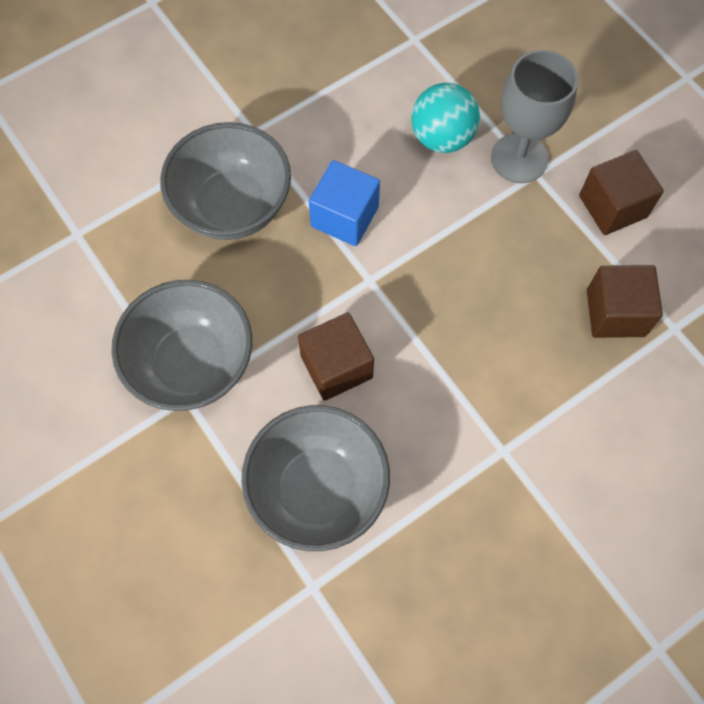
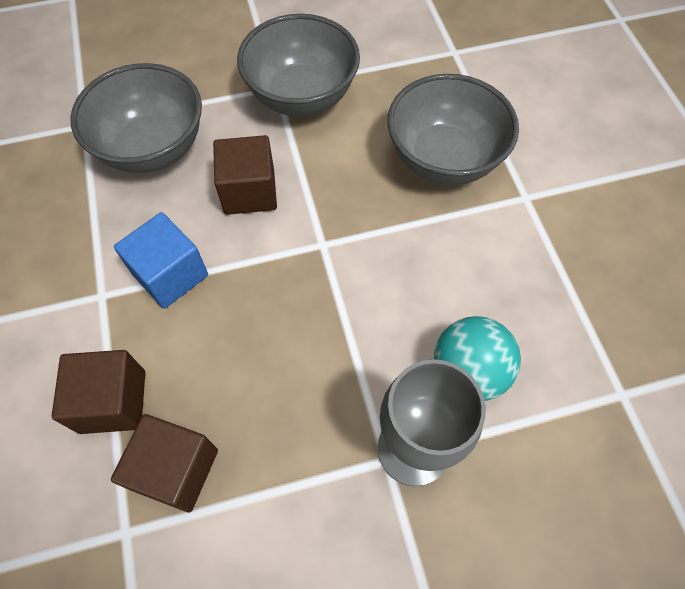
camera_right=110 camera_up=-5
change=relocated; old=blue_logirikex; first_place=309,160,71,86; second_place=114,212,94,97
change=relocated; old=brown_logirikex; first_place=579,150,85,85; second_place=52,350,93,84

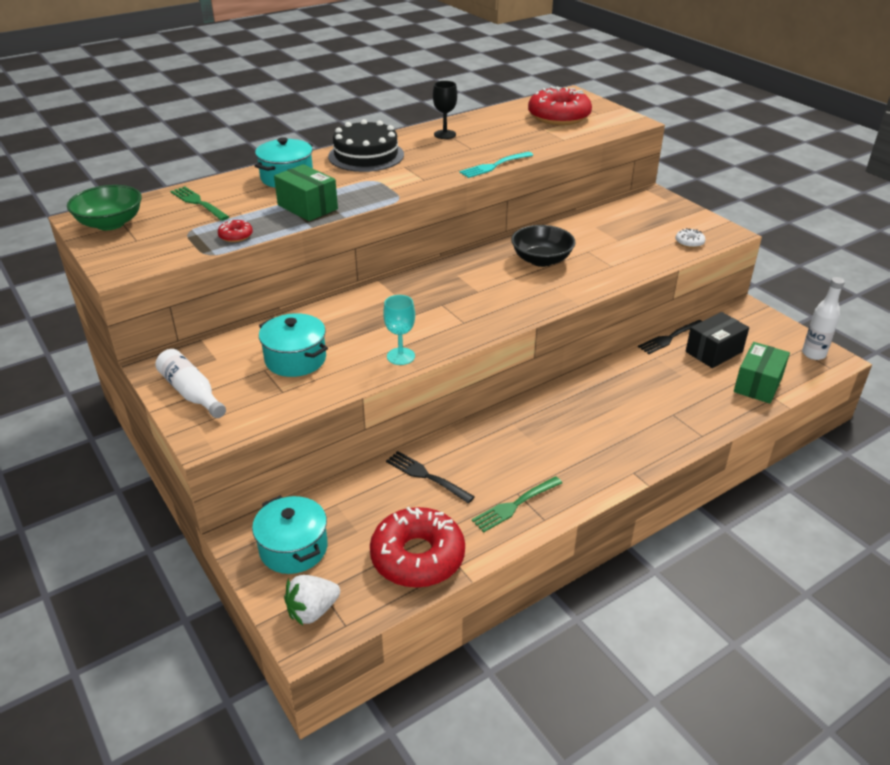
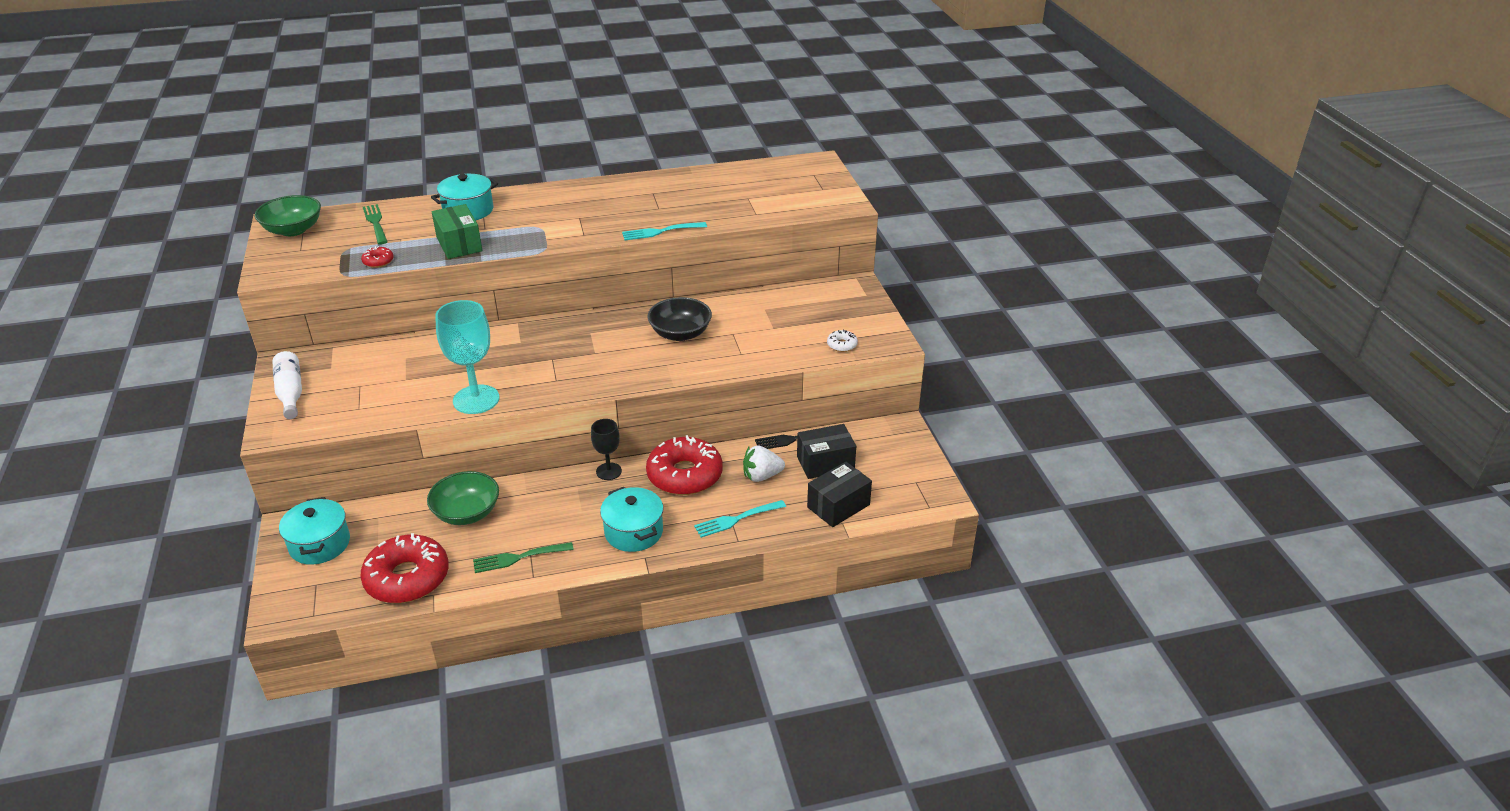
camera_right=20 camera_up=0
change=relocated; old=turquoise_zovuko; first_place=259,313,69,64; second_place=600,487,63,65
change=relocated; old=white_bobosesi; first_place=284,575,56,50; second_place=743,445,42,37
change=missing; old=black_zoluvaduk; first_place=328,119,76,53
change=size; old=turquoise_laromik; first_place=383,295,32,70; second_place=435,300,65,114; factor=1.74
change=exchanged; old=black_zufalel; new=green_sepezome; first_place=386,451,89,52; second_place=427,471,72,54
change=relocated; old=black_laromik; first_place=433,81,24,58; second_place=591,419,31,61
change=relocated; old=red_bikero; first_place=528,86,64,39; second_place=646,435,77,60
change=colour; old=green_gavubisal; new=black_gavubisal; first_place=734,342,56,62; second_place=807,462,65,65
change=missing; old=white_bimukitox; first_place=802,277,43,83
change=appeared; new=turquoise_zufalel; second_place=694,500,92,38

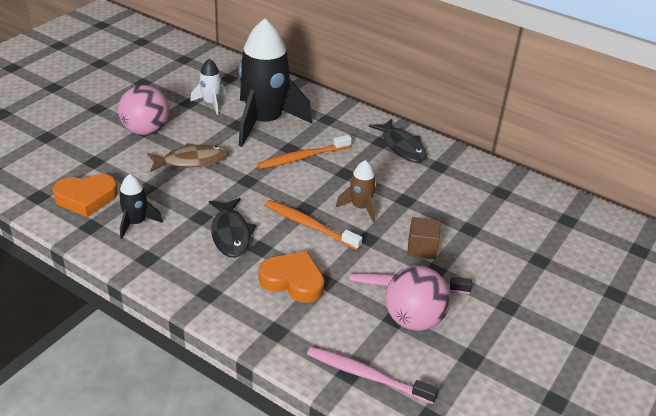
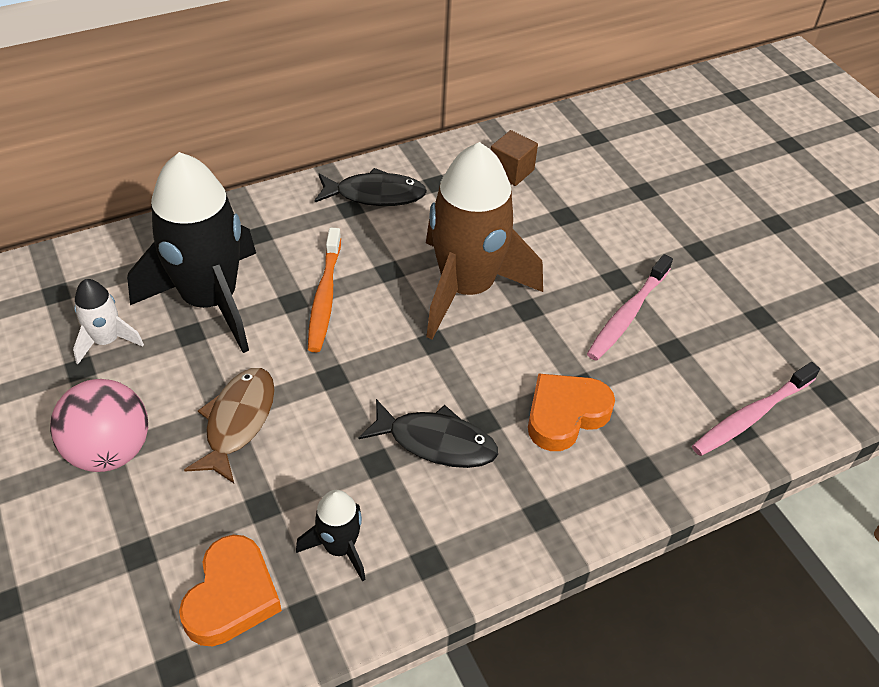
camera_right=-60 camera_up=10
change=missing; old=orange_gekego; first_place=265,200,97,50
change=size; old=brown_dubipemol; first_place=336,160,41,62; second_place=426,142,117,198; factor=2.18
change=missing; old=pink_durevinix; first_place=385,266,66,65
change=relocated; old=brown_logirikex; first_place=407,217,33,43; second_place=491,130,47,56

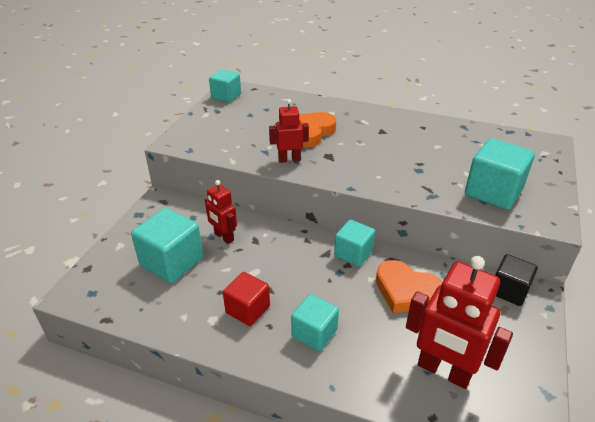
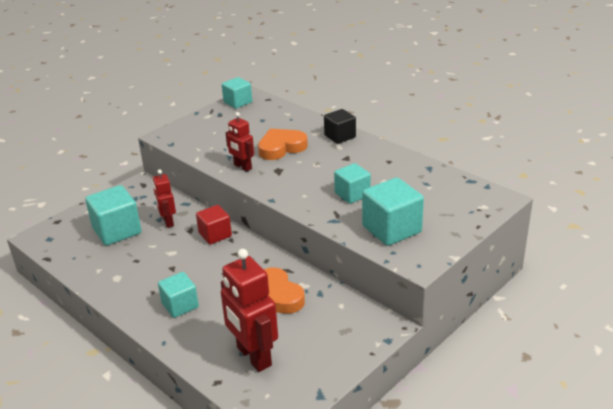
camera_right=25 camera_up=-5
change=relocated; old=red_logirikex; first_place=223,272,47,54; second_place=196,205,36,39
change=spun; old=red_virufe; first_place=269,99,40,64; second_place=226,112,28,59; degrees=-150
change=relocated; old=turquoise_logirikex; first_place=334,220,41,47; second_place=334,163,37,41
change=relocated; old=black_logirikex; first_place=495,254,43,52; second_place=324,109,32,35

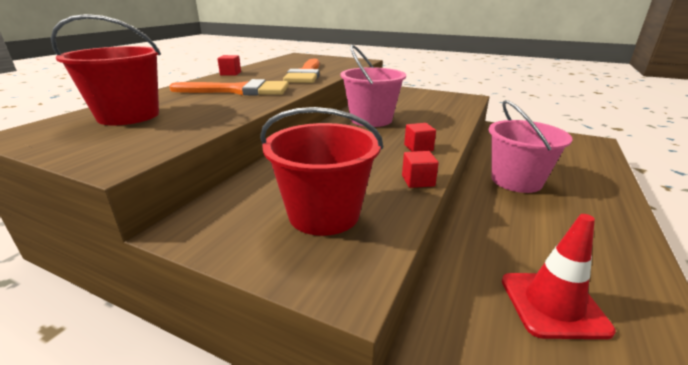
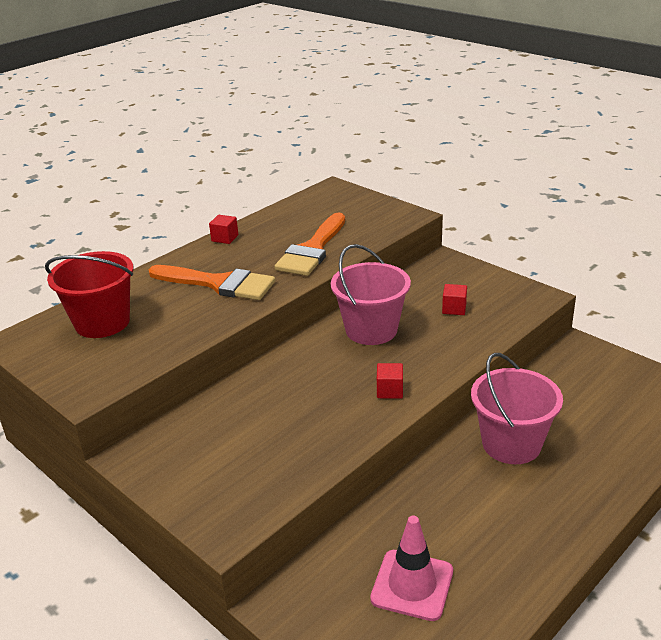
camera_right=20 camera_up=5
change=missing; old=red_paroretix; first_place=260,107,123,129
change=relocated; old=red_logirikex; first_place=402,151,37,37; second_place=442,284,25,31
change=colour; old=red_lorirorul; new=pink_lorirorul; first_place=502,214,114,125; second_place=370,516,83,105

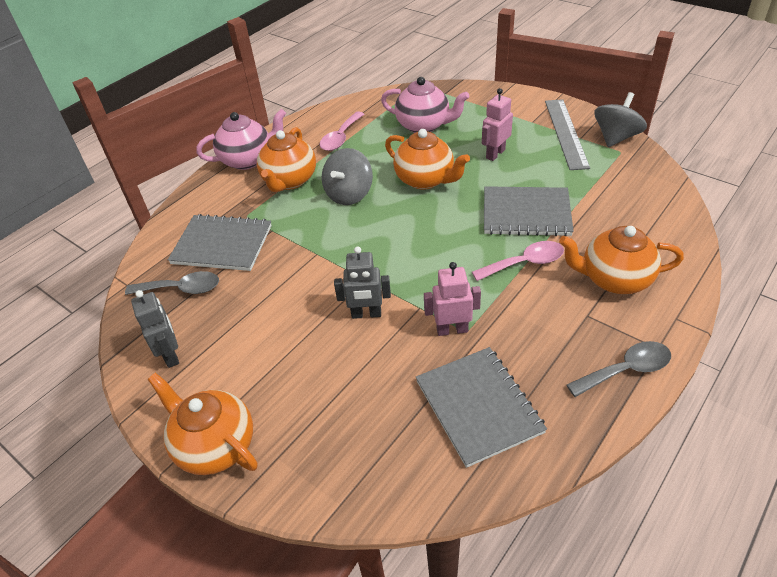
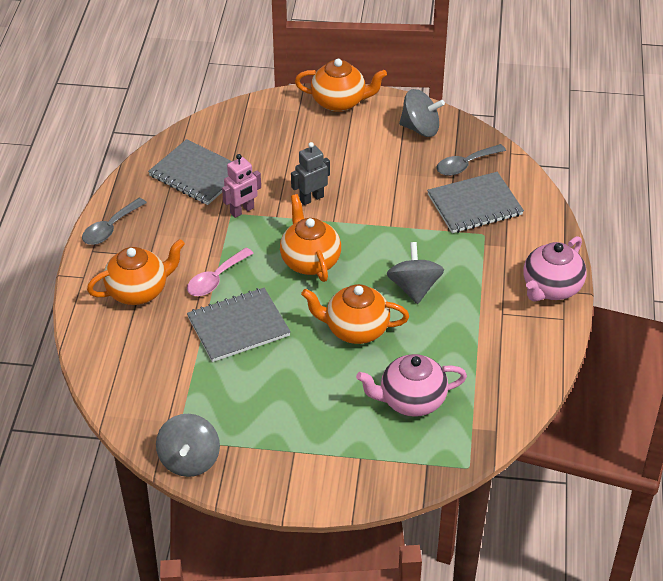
camera_right=145 camera_up=0
change=exchanged; old=grey_virufe; new=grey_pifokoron; first_place=131,290,48,78; second_place=399,89,46,48
change=relocated; old=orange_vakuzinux; first_place=257,127,59,65; second_place=280,194,61,88
change=missing; old=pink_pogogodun; first_place=320,111,44,40
change=missing; old=pink_virufe; first_place=482,88,31,73
change=missing; old=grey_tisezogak; first_place=545,99,45,71

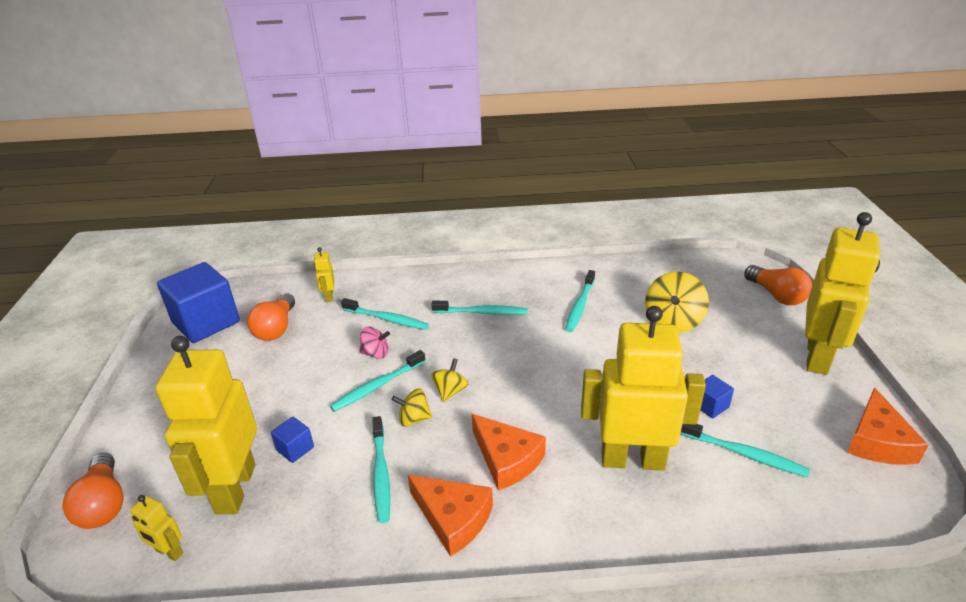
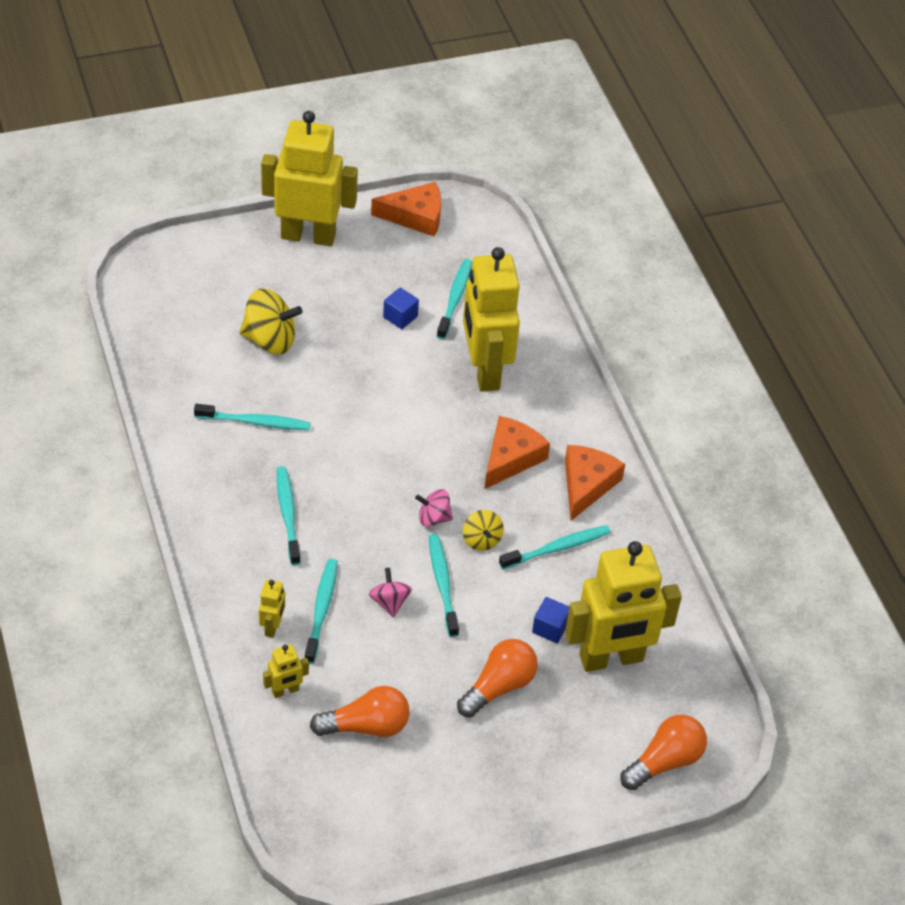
camera_right=-110 camera_up=15
change=relocated; old=yellow_virufe; first_place=130,495,53,66; second_place=259,580,26,58
change=missing; old=blue_logirikex; first_place=157,262,83,81
change=spun; old=turquoise_gekego; first_place=330,350,95,62; second_place=429,534,30,103; degrees=-135
change=colour; old=yellow_pifokoron; new=pink_pifokoron; first_place=431,358,37,44; second_place=415,489,38,38
change=relocated; old=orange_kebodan; first_place=744,265,68,40; second_place=457,639,81,78

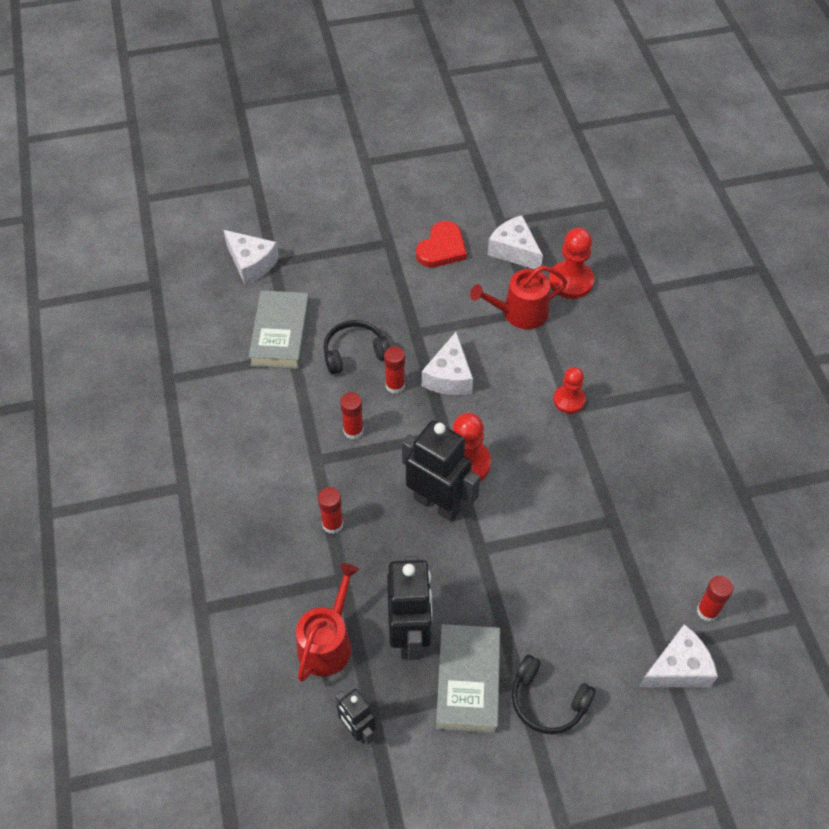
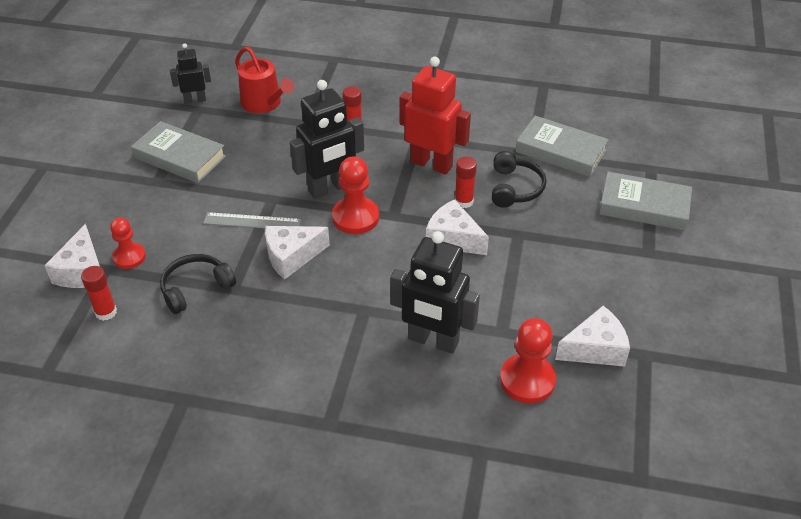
camera_right=115 camera_up=-10
change=relocated; old=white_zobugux; first_place=224,230,55,55; second_place=265,226,65,53
change=exchanged; old=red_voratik; new=red_virufe; first_place=340,392,24,47; second_place=400,57,71,118
change=relocated; old=black_virufe; first_place=387,556,45,104; second_place=390,231,90,123
change=missing; old=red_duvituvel; first_place=416,221,51,46
change=missing; old=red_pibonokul; first_place=470,266,97,63
change=relocated; old=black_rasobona; first_place=512,654,84,80; second_place=160,254,76,60
change=relocated; old=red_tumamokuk; first_place=553,367,33,46; second_place=110,218,36,51
change=appeared; new=grey_tisezogak; second_place=203,212,98,16
change=appeared; new=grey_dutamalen; second_place=599,172,93,59

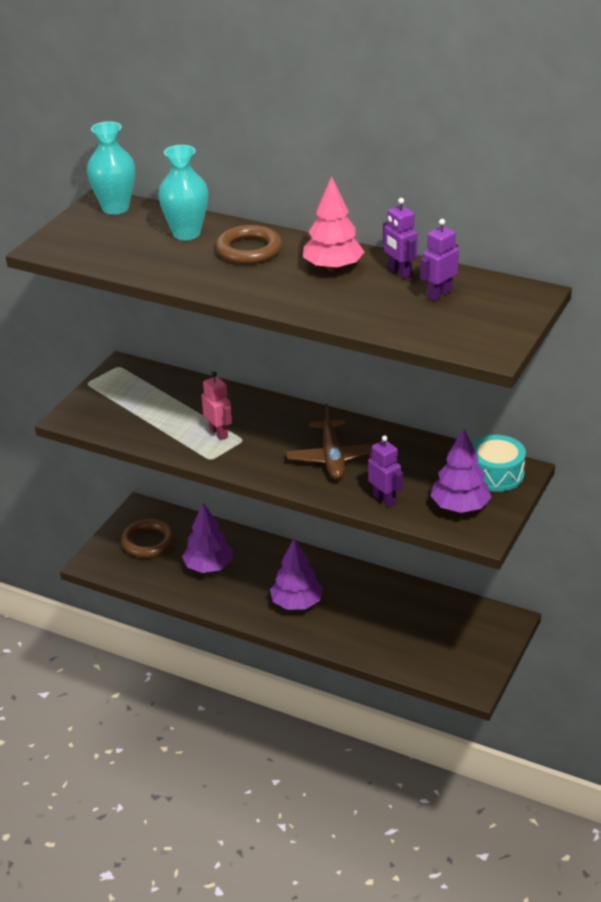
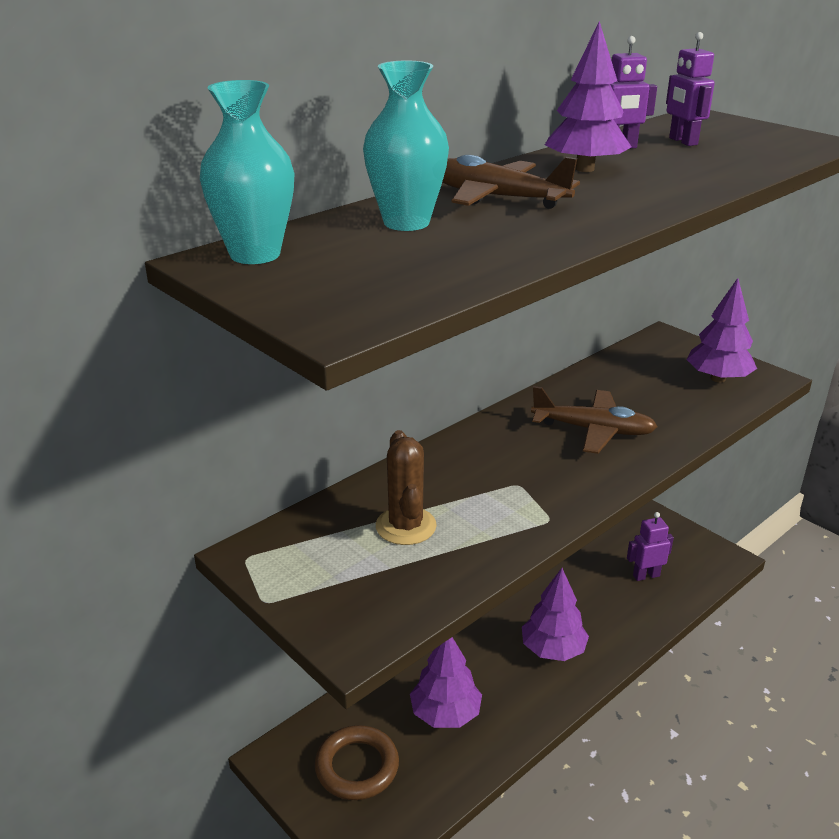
camera_right=-70 camera_up=-5
change=missing; old=pink_virufe; first_place=202,371,30,69
change=exchanged; old=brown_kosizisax; new=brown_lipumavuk; first_place=216,225,66,39; second_place=442,155,138,54
change=colour; old=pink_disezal; new=purple_disezal; first_place=303,176,61,95; second_place=545,21,87,151
change=relocated; old=purple_virufe; first_place=368,435,35,72; second_place=627,512,47,69
change=missing; old=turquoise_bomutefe; first_place=472,435,54,57
change=appeared; new=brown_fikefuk; second_place=376,430,61,115

